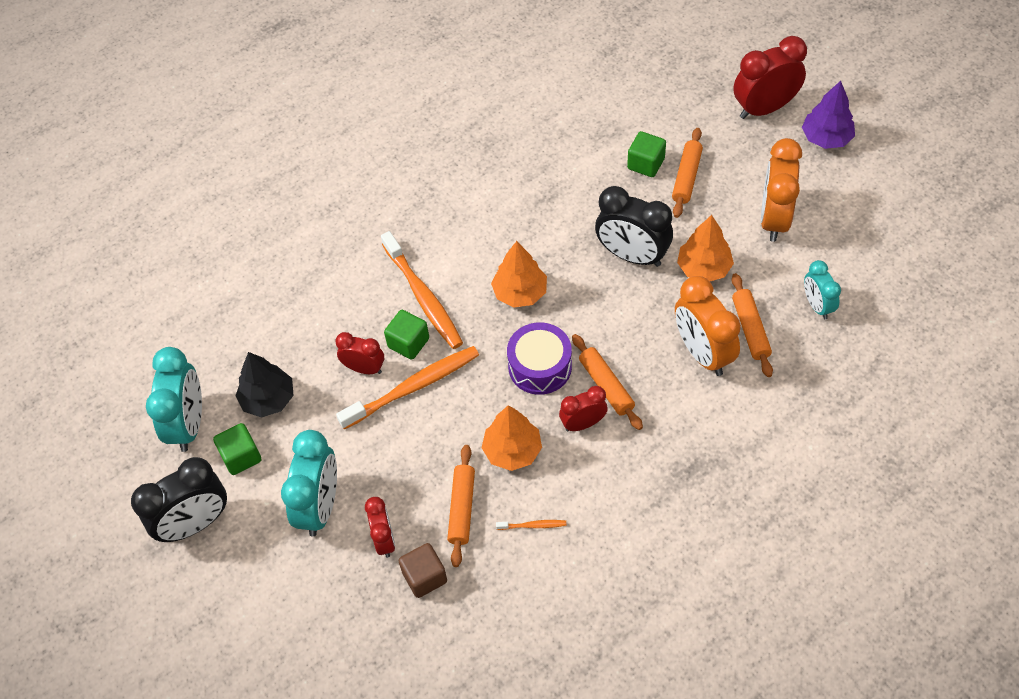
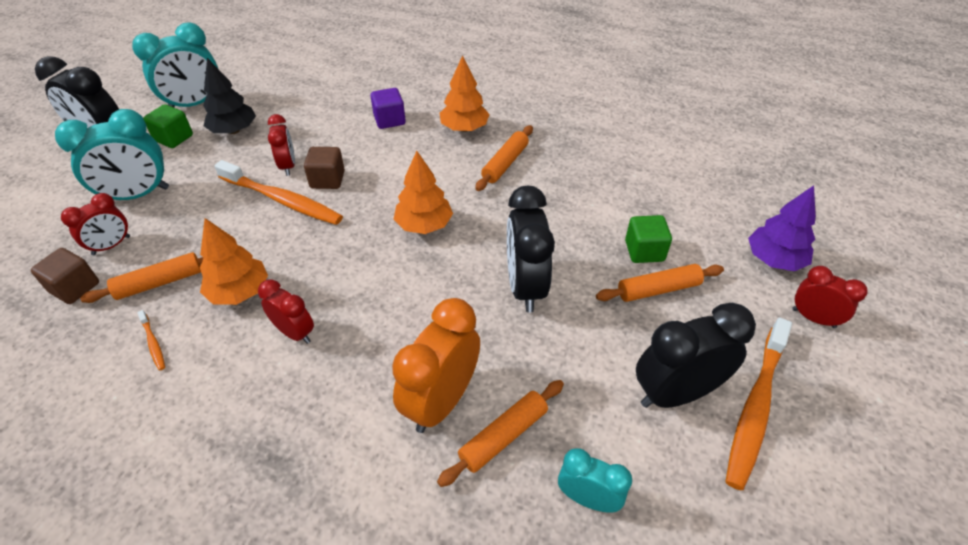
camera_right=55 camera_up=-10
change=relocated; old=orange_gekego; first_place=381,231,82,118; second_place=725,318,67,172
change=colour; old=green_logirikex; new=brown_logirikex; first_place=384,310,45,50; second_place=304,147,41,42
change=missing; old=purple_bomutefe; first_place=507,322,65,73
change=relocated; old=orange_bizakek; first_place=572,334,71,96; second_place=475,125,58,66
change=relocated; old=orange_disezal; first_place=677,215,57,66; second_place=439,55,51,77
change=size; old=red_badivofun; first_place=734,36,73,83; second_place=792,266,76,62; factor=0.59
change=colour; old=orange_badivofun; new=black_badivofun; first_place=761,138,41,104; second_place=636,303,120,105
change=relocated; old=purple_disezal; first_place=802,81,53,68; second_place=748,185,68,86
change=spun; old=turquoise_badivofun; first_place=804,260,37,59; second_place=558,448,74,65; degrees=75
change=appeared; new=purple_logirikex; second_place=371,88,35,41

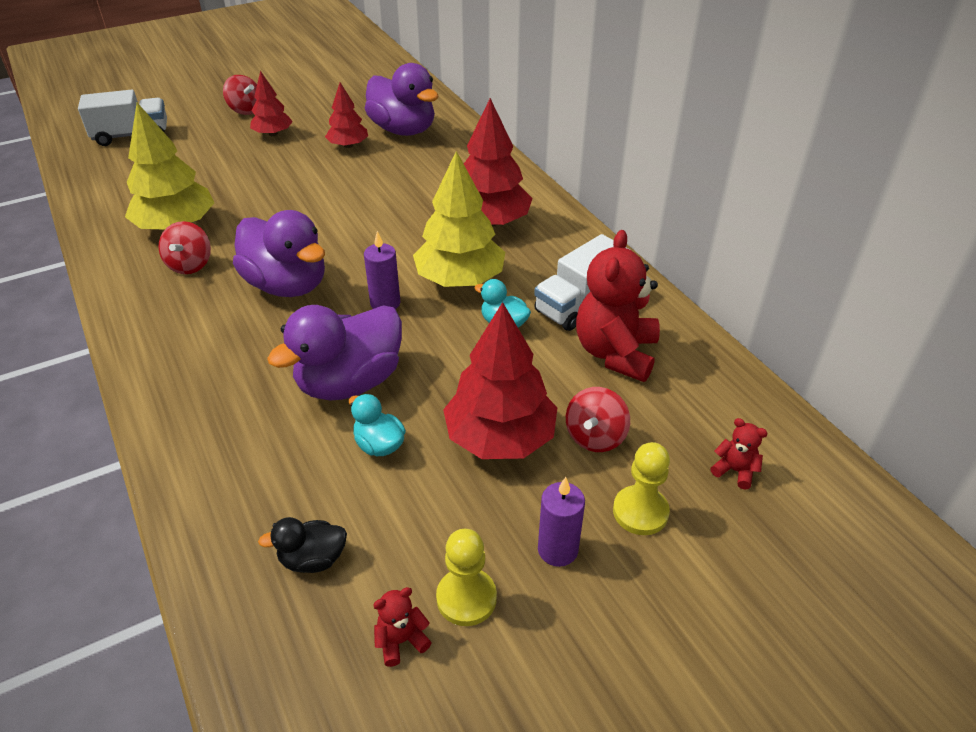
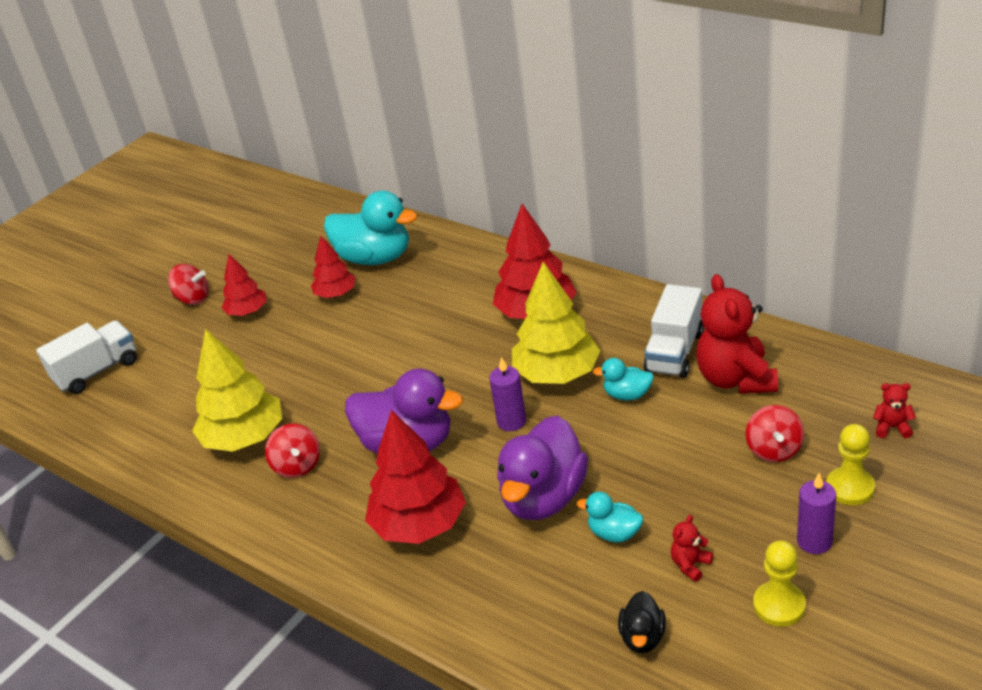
camera_right=-20 camera_up=-5
change=spun; old=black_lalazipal; first_place=258,517,89,56; second_place=618,591,48,62; degrees=-45
change=colour; old=purple_lalazipal; new=turquoise_lalazipal; first_place=365,63,74,73; second_place=324,191,93,74
change=relocated; old=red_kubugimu; first_place=373,587,59,80; second_place=671,515,42,67
change=relocated; old=red_disezal; first_place=443,302,114,157; second_place=365,410,101,134

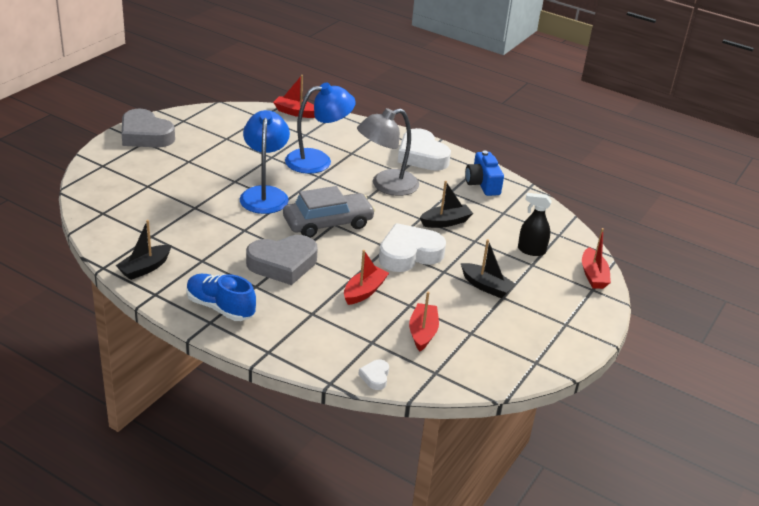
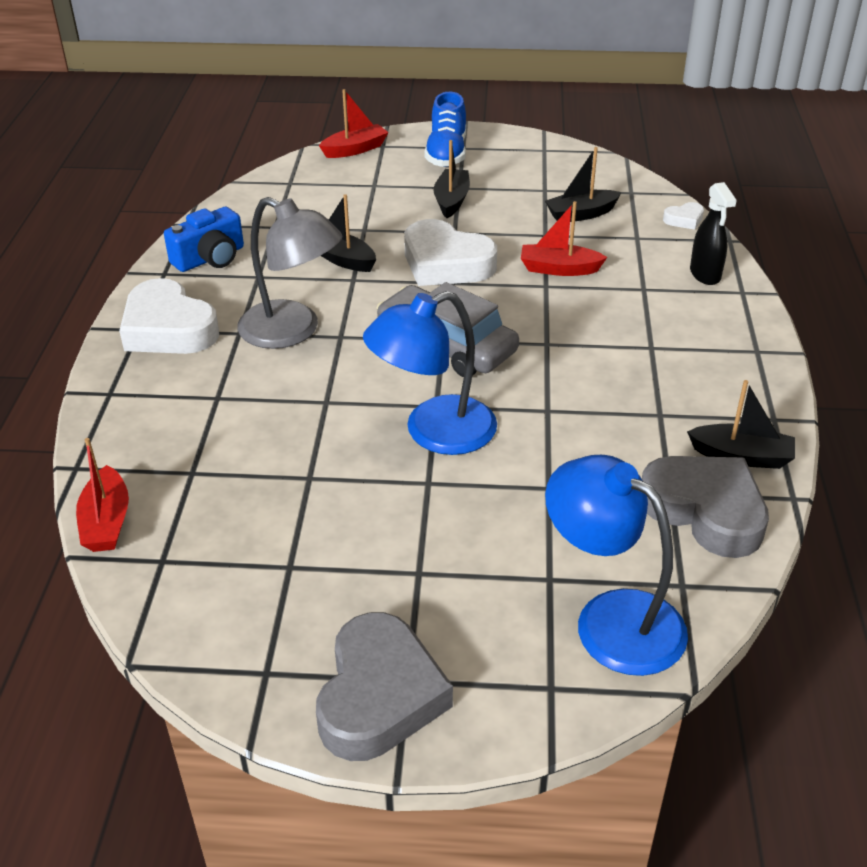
camera_right=-115 camera_up=5
change=relocated; old=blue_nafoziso; first_place=186,274,70,47; second_place=425,91,41,76
change=relocated; old=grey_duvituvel; first_place=246,235,72,50; second_place=642,456,127,102
change=relocated; old=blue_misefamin; first_place=285,83,71,91; second_place=545,455,143,221
change=spun; old=white_duvituvel; first_place=398,128,53,43; second_place=119,278,100,76; degrees=105
change=colour; old=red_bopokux; new=black_bopokux; first_place=409,292,30,59; second_place=545,147,77,75
change=relocated; old=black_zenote; first_place=518,193,34,63; second_place=690,182,47,103

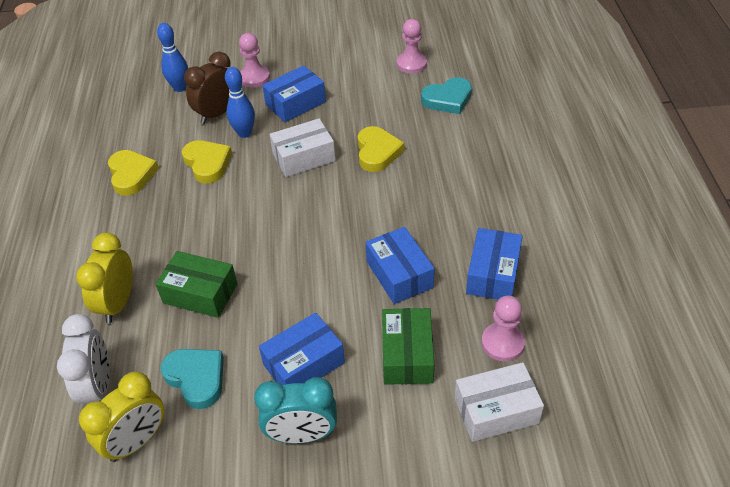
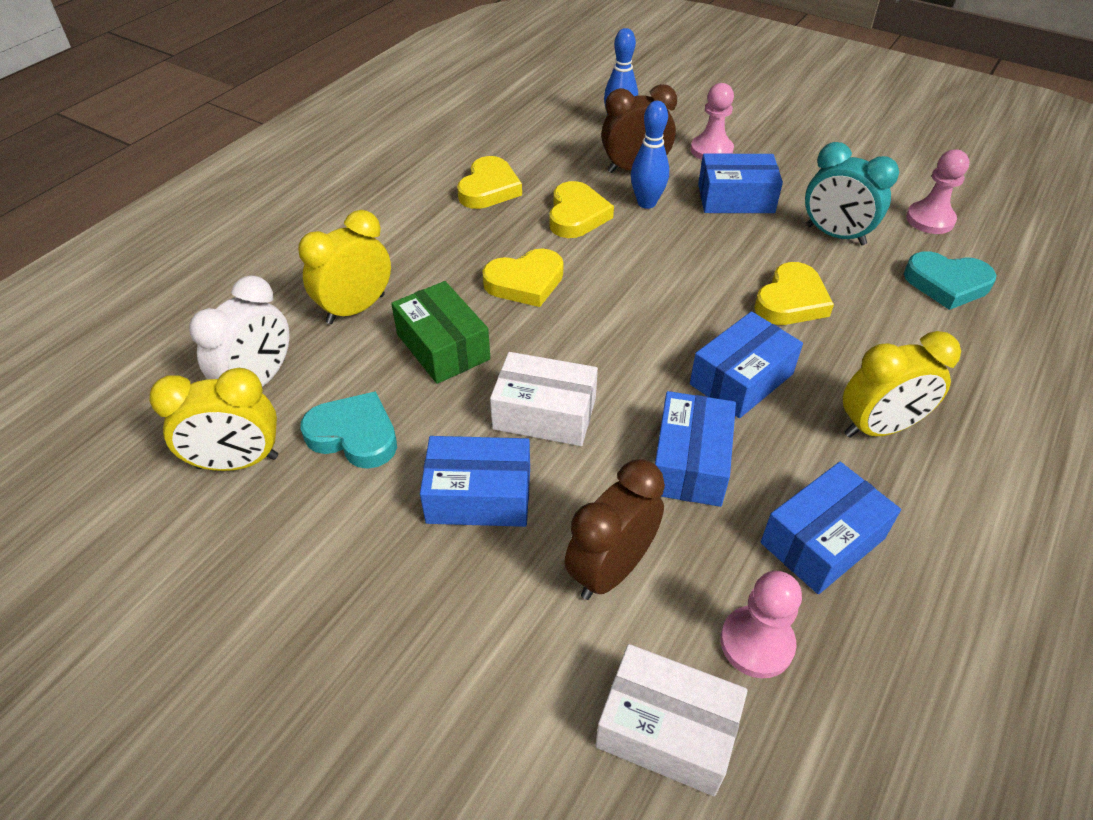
camera_right=35 camera_up=0
change=spun; old=turquoise_duvituvel; first_place=161,349,63,60; second_place=301,391,96,78; degrees=-60
change=relocated; old=turquoise_badivofun; first_place=254,377,83,67; second_place=805,142,94,103
change=relocated; old=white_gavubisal; first_place=270,118,66,59; second_place=490,352,108,94
change=exchanged; old=green_gavubisal; new=brown_badivofun; first_place=382,308,52,77; second_place=564,460,101,140
change=appeared; new=yellow_duvituvel; second_place=482,248,81,59
change=appeared; new=blue_gavubisal; second_place=690,311,113,107
change=appeared; new=yellow_badivofun; second_place=843,331,118,107

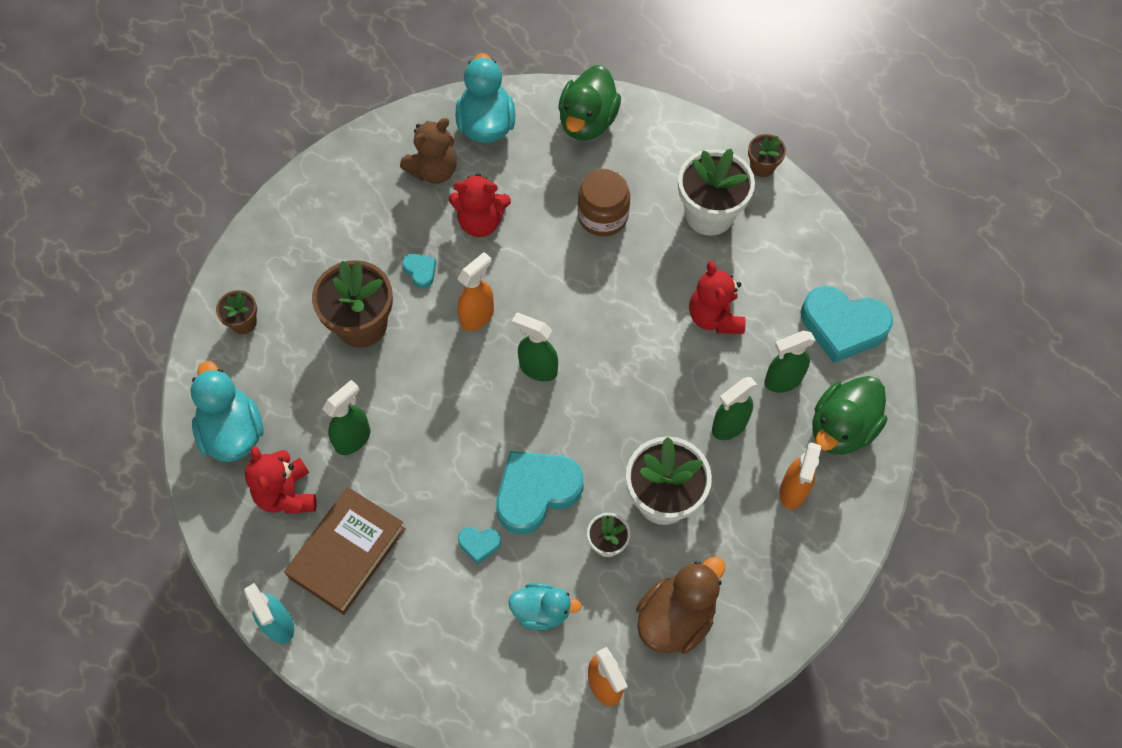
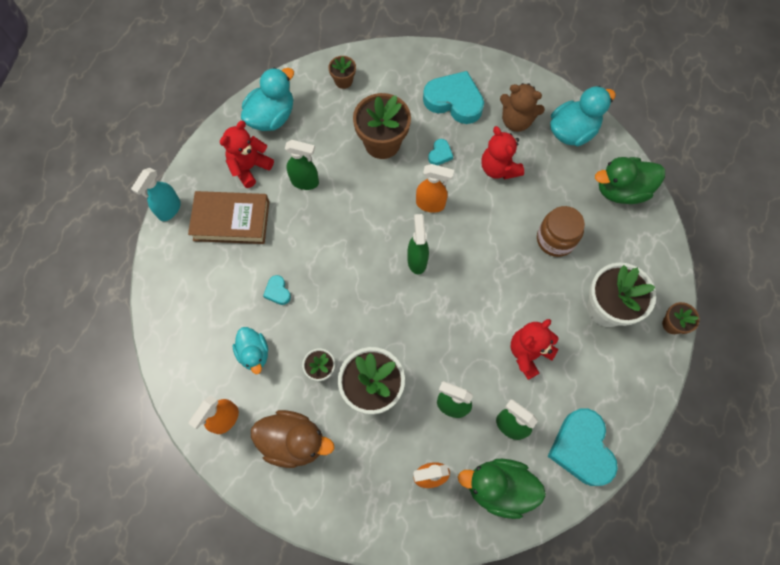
camera_right=60 camera_up=5
change=relocated; old=turquoise_duvituvel; first_place=496,451,88,83; second_place=423,71,61,53

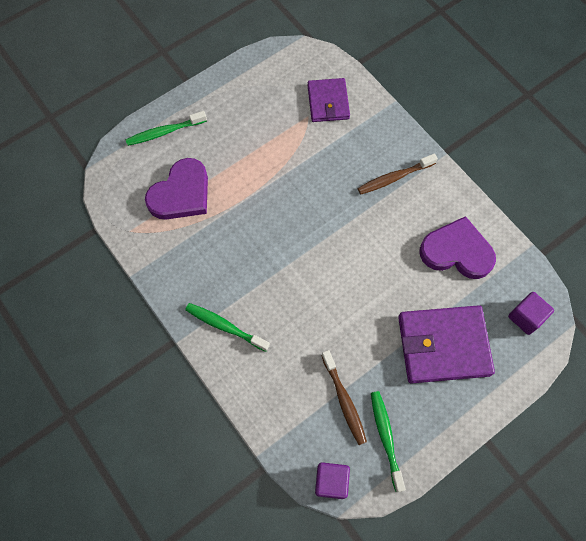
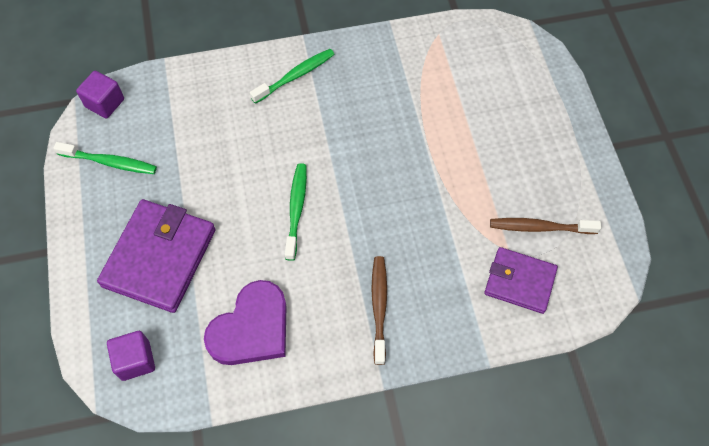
camera_right=115 camera_up=-5
change=relocated; old=green_gekego; first_place=125,111,82,35; second_place=285,163,22,98
change=missing; old=purple_duvituvel; first_place=145,158,63,62
change=relocated; old=brown_gekego; first_place=321,350,46,95; second_place=490,218,111,16

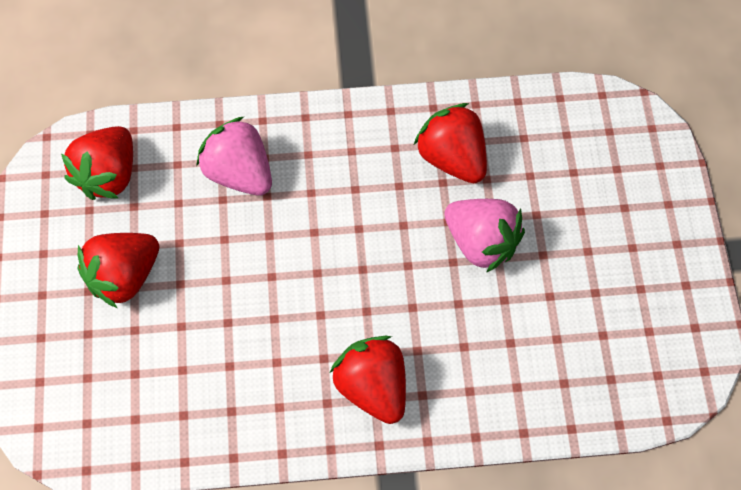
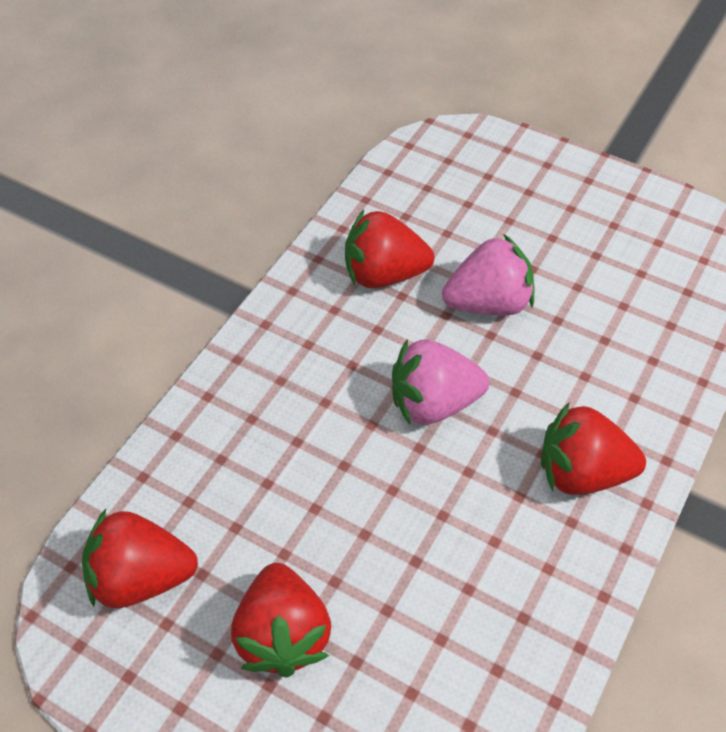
camera_right=-55 camera_up=-10
change=spun; old=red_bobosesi; first_place=61,126,72,74; second_place=82,509,116,99; degrees=120
change=relocated; old=pink_bobosesi; first_place=196,117,76,78; second_place=392,339,97,87

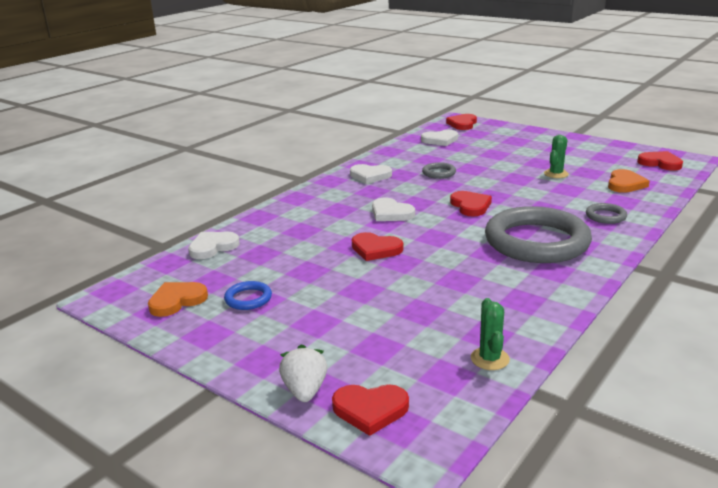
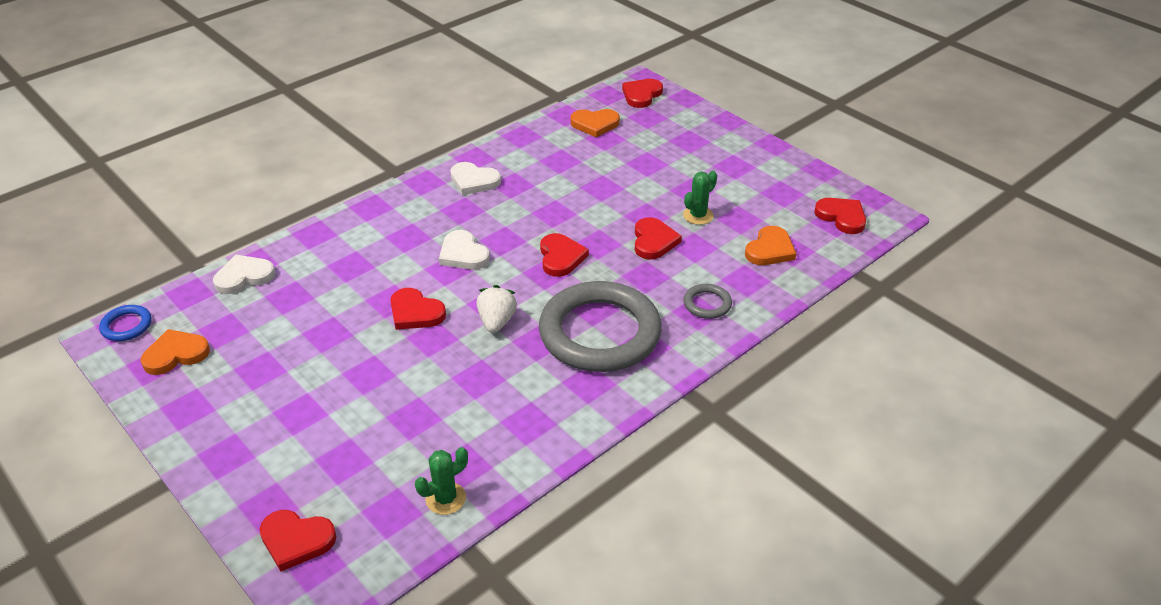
camera_right=10 camera_up=15
change=relocated; old=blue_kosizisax; first_place=224,281,48,29; second_place=99,305,53,36
change=relocated; old=white_bobosesi; first_place=279,344,48,58; second_place=476,285,41,48
change=colour; old=white_duvituvel; new=orange_duvituvel; first_place=421,130,37,16; second_place=570,109,50,29
change=missing; old=grey_kosizisax; first_place=422,162,34,17
change=spun; old=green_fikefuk; first_place=471,298,39,72; second_place=415,447,53,68; degrees=45
change=appeared; new=red_duvituvel; second_place=635,217,47,43

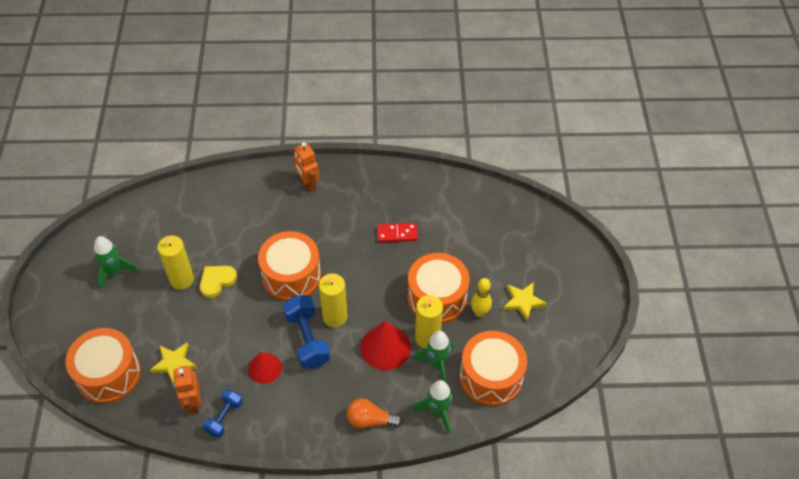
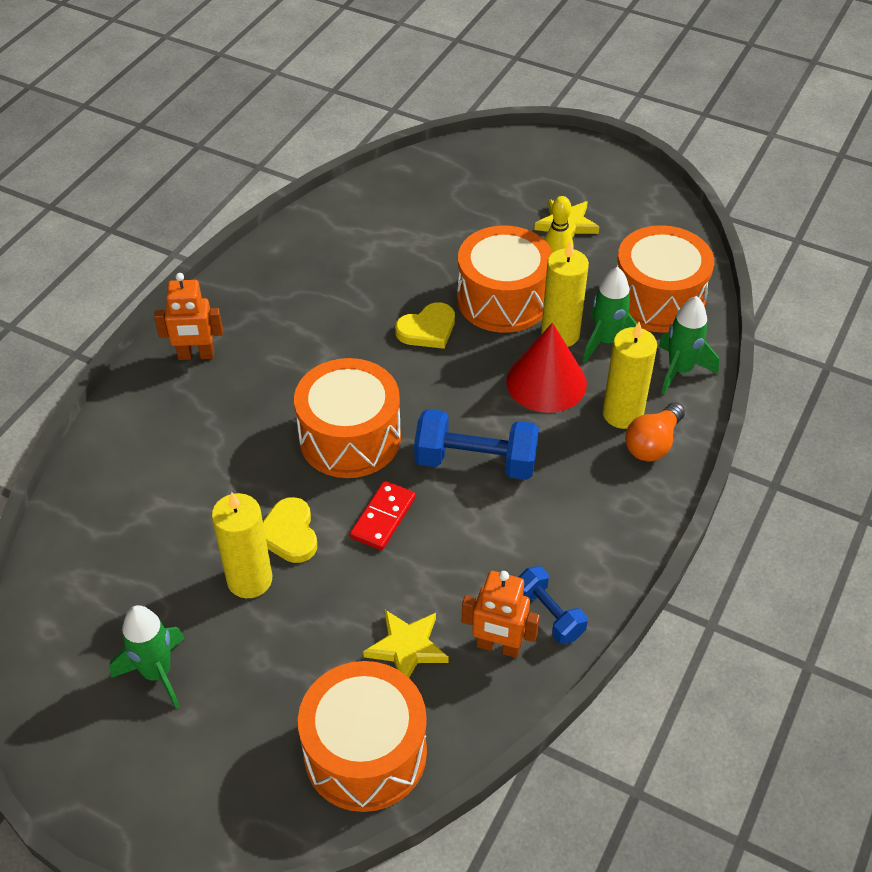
camera_right=-60 camera_up=-5
change=missing; old=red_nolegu; first_place=248,352,34,32
change=relocated; old=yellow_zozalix; first_place=319,273,28,54; second_place=603,322,54,107
change=relocated; old=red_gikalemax; first_place=377,223,41,19; second_place=350,481,66,69
change=appeared; new=yellow_duvituvel; second_place=395,302,60,47

